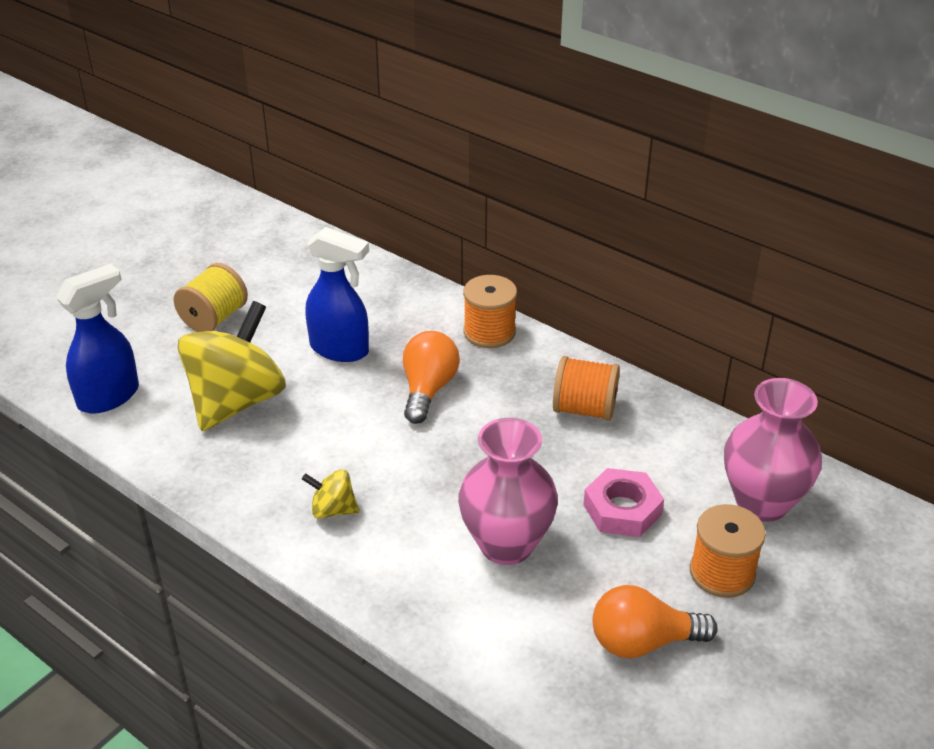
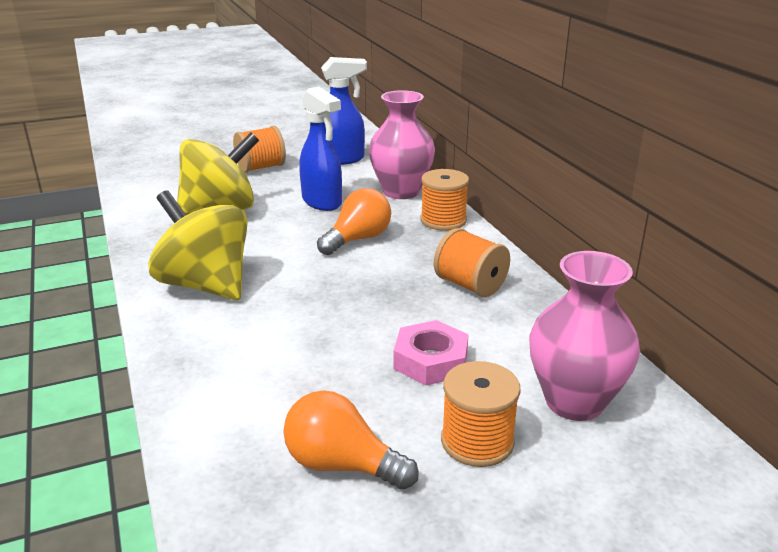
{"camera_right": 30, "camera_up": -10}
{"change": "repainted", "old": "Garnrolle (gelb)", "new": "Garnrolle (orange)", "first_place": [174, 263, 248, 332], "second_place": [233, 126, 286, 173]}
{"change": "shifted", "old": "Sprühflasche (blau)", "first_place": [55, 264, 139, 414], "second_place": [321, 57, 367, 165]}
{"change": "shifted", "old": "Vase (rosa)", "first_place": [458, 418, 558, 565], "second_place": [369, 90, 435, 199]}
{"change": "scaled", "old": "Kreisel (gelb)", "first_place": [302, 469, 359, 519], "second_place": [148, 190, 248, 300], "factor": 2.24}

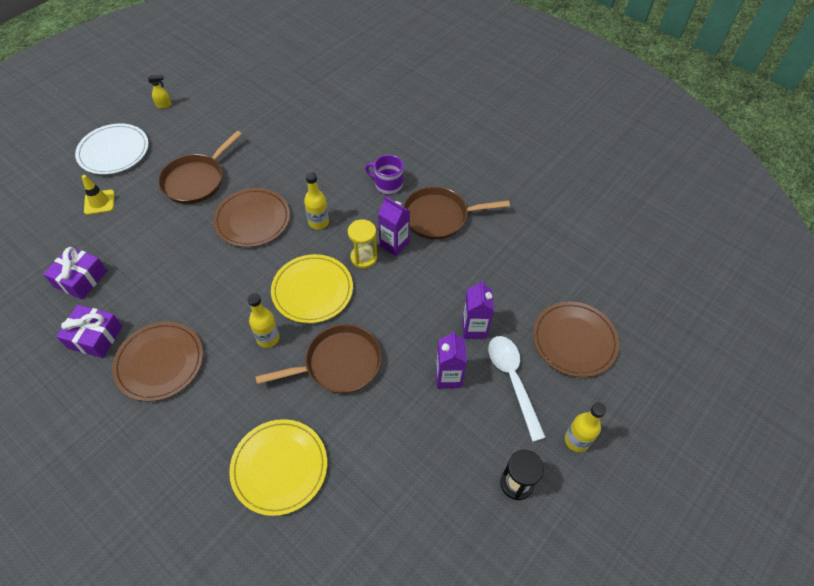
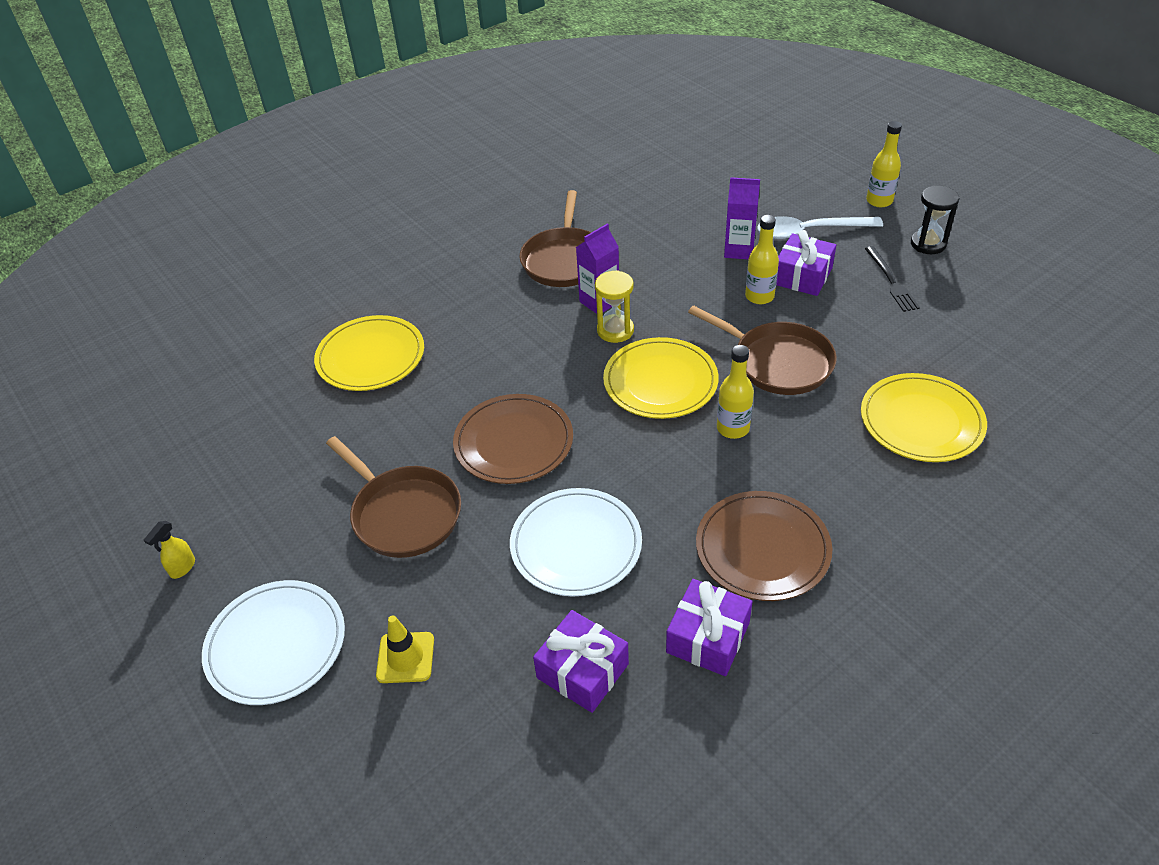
{"camera_right": -75, "camera_up": -10}
{"change": "rotated", "old": "Sprühflasche (gelb)", "first_place": [148, 75, 172, 108], "second_place": [144, 521, 195, 579], "degrees": -150}
{"change": "gone", "old": "Tasse (lila)", "first_place": [365, 155, 403, 194]}
{"change": "shifted", "old": "Flasche (gelb)", "first_place": [304, 172, 329, 229], "second_place": [745, 215, 779, 304]}
{"change": "gone", "old": "Teller (braun)", "first_place": [533, 301, 619, 377]}
{"change": "rotated", "old": "Pfanne (braun)", "first_place": [255, 324, 382, 394], "second_place": [688, 305, 837, 395], "degrees": 135}
{"change": "swapped", "old": "Getränkekarton (lila)", "new": "Geschenk (lila)", "first_place": [436, 331, 467, 389], "second_place": [776, 230, 836, 296]}
{"change": "new", "new": "Gabel (schwarz)", "second_place": [865, 246, 920, 312]}
{"change": "new", "new": "Teller (gelb)", "second_place": [314, 315, 424, 391]}
{"change": "new", "new": "Teller (weiß)", "second_place": [510, 488, 642, 597]}

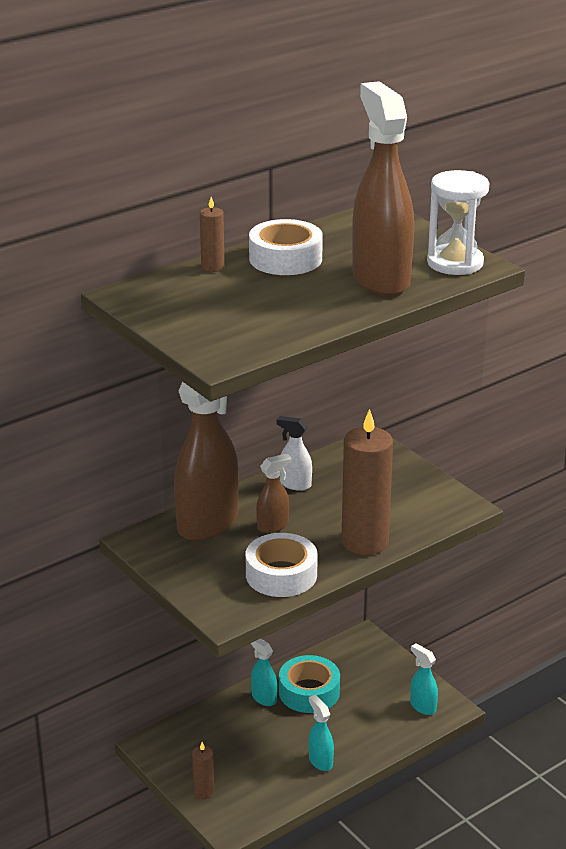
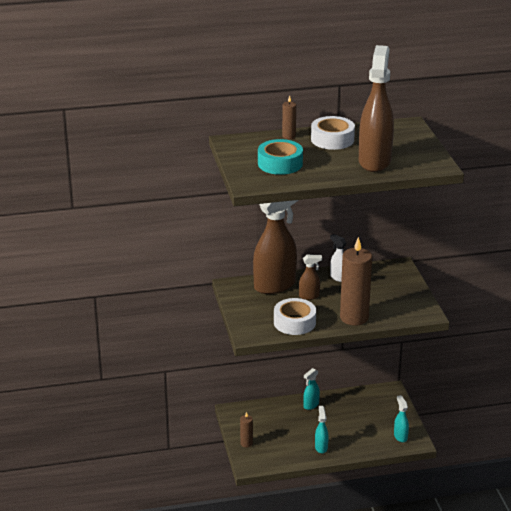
{"camera_right": 25, "camera_up": 0}
{"change": "gone", "old": "Sanduhr (weiß)", "first_place": [427, 170, 489, 275]}
{"change": "rotated", "old": "Sprühflasche (türkis)", "first_place": [250, 638, 277, 706], "second_place": [303, 368, 320, 410], "degrees": -120}
{"change": "shifted", "old": "Klebeband (türkis)", "first_place": [279, 655, 340, 713], "second_place": [258, 139, 303, 175]}

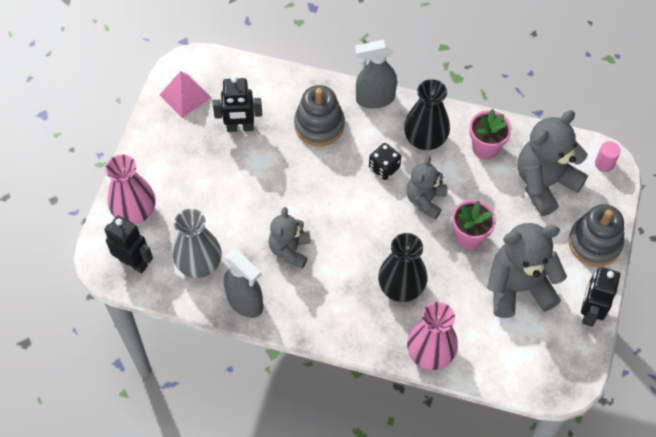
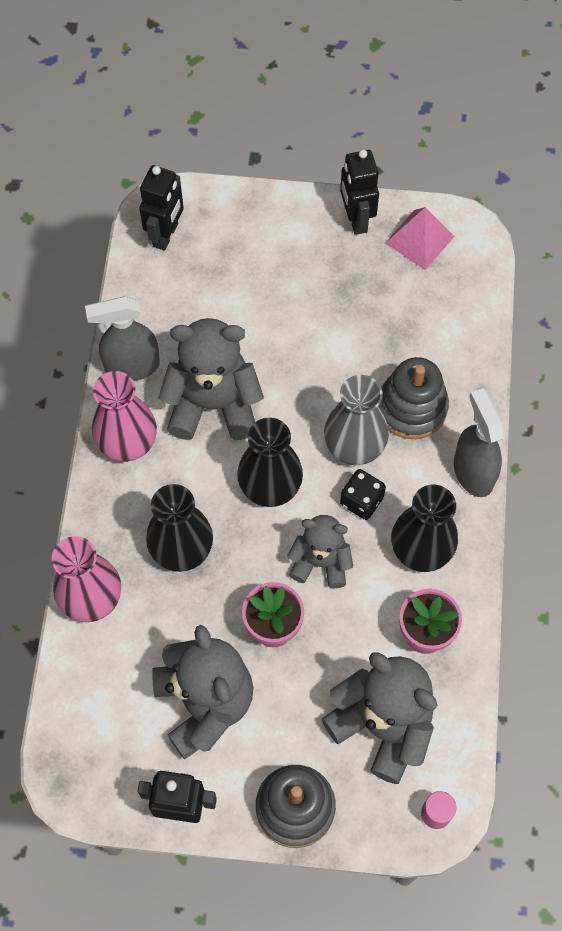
{"camera_right": 80, "camera_up": 5}
{"change": "shifted", "old": "Roboter (schwarz)", "first_place": [213, 76, 262, 132], "second_place": [340, 149, 379, 235]}
{"change": "shifted", "old": "Vase (rosa)", "first_place": [105, 154, 155, 224], "second_place": [92, 371, 157, 462]}
{"change": "scaled", "old": "Teddybär (grau)", "first_place": [269, 207, 311, 269], "second_place": [158, 318, 264, 440], "factor": 1.63}
{"change": "shifted", "old": "Vase (grau)", "first_place": [173, 209, 221, 278], "second_place": [324, 375, 389, 465]}
{"change": "rotated", "old": "Sprühflasche (grau)", "first_place": [224, 249, 263, 318], "second_place": [85, 296, 160, 381], "degrees": 45}
{"change": "new", "new": "Vase (schwarz)", "second_place": [237, 418, 303, 507]}

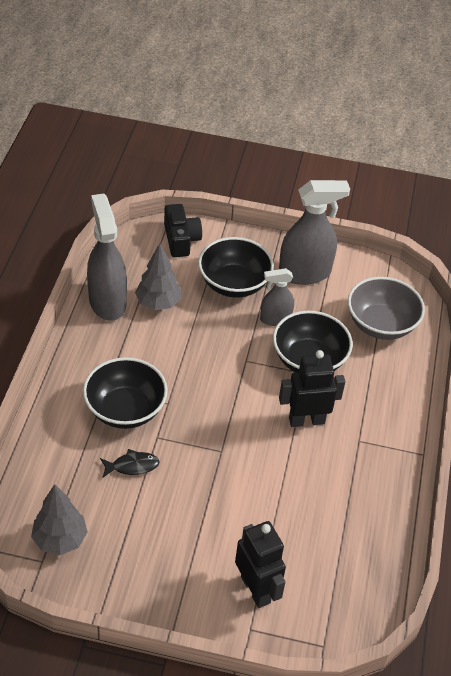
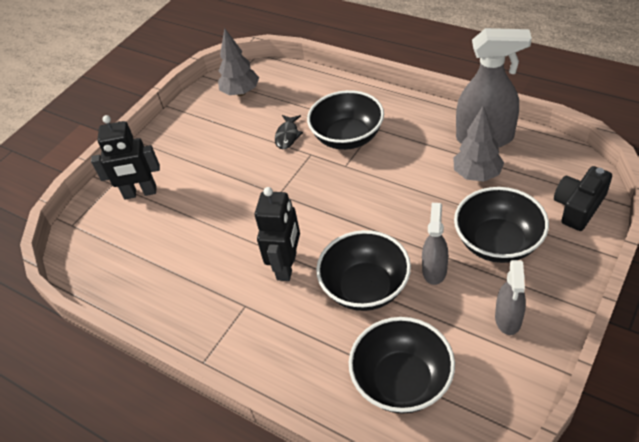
{"camera_right": 120, "camera_up": 0}
{"change": "scaled", "old": "Sprühflasche (grau)", "first_place": [279, 180, 350, 285], "second_place": [495, 260, 526, 335], "factor": 0.57}
{"change": "rotated", "old": "Kamera (schwarz)", "first_place": [164, 204, 202, 257], "second_place": [554, 166, 612, 231], "degrees": 120}
{"change": "repainted", "old": "Schüssel (grau)", "new": "Schüssel (schwarz)", "first_place": [348, 277, 425, 340], "second_place": [349, 317, 455, 414]}

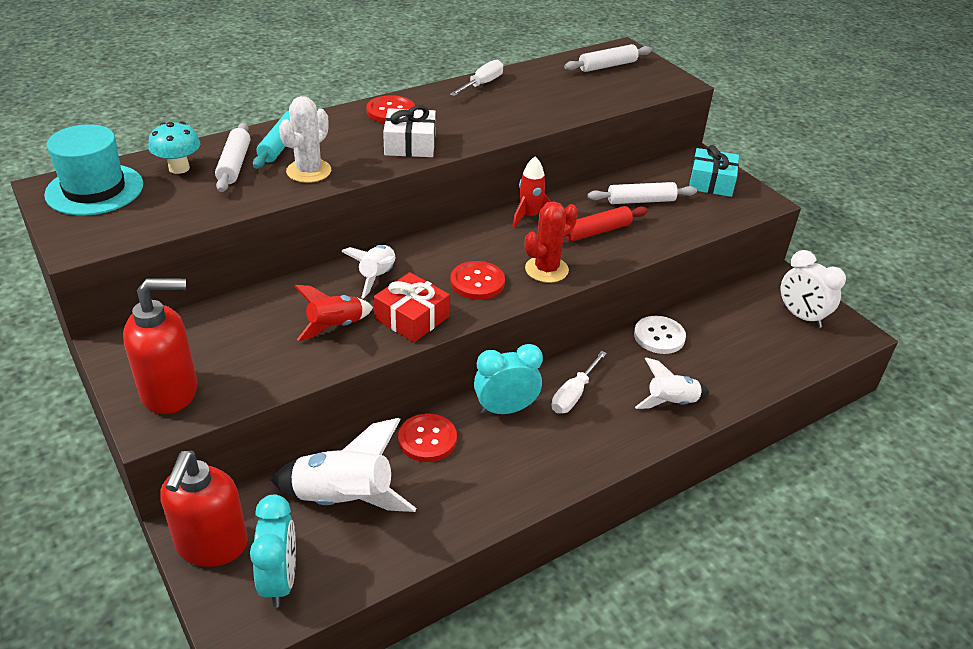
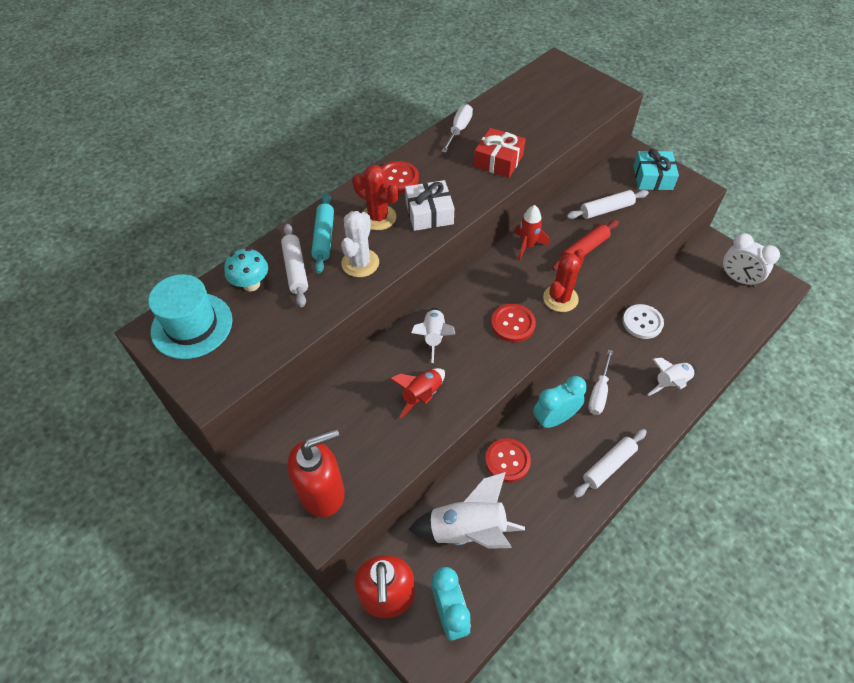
{"camera_right": -10, "camera_up": 15}
{"change": "shifted", "old": "Nudelholz (weiß)", "first_place": [564, 44, 652, 72], "second_place": [573, 429, 647, 498]}
{"change": "shifted", "old": "Geschenk (rot)", "first_place": [374, 272, 450, 342], "second_place": [474, 128, 526, 178]}
{"change": "new", "new": "Kaktus (rot)", "second_place": [353, 165, 399, 230]}

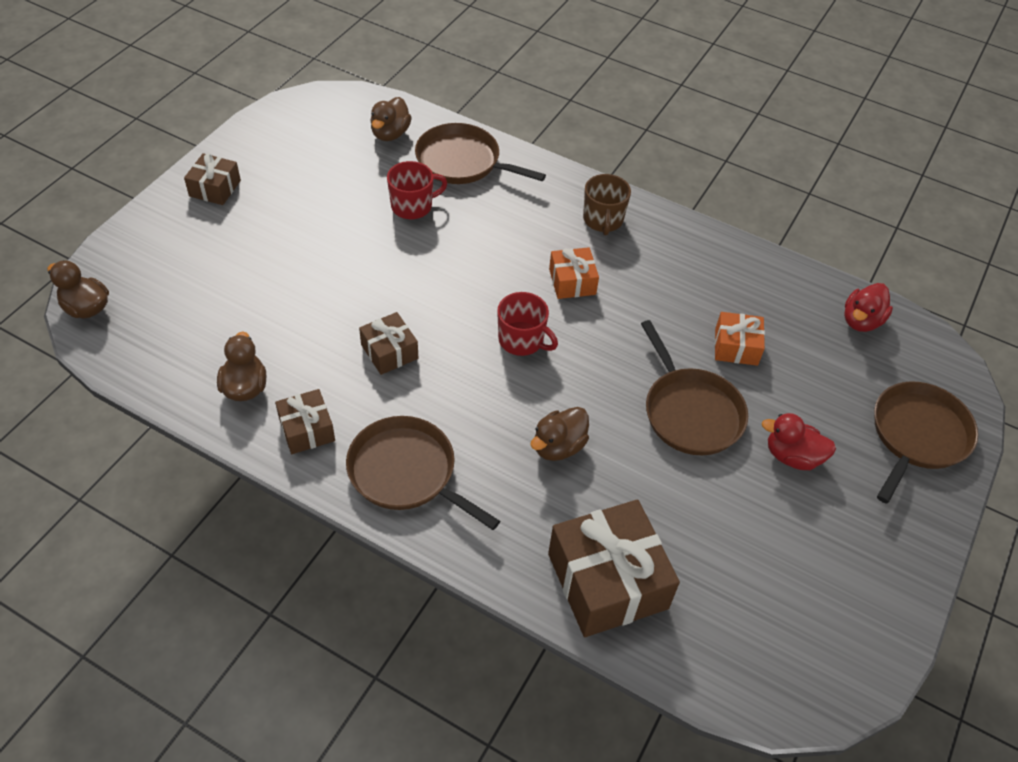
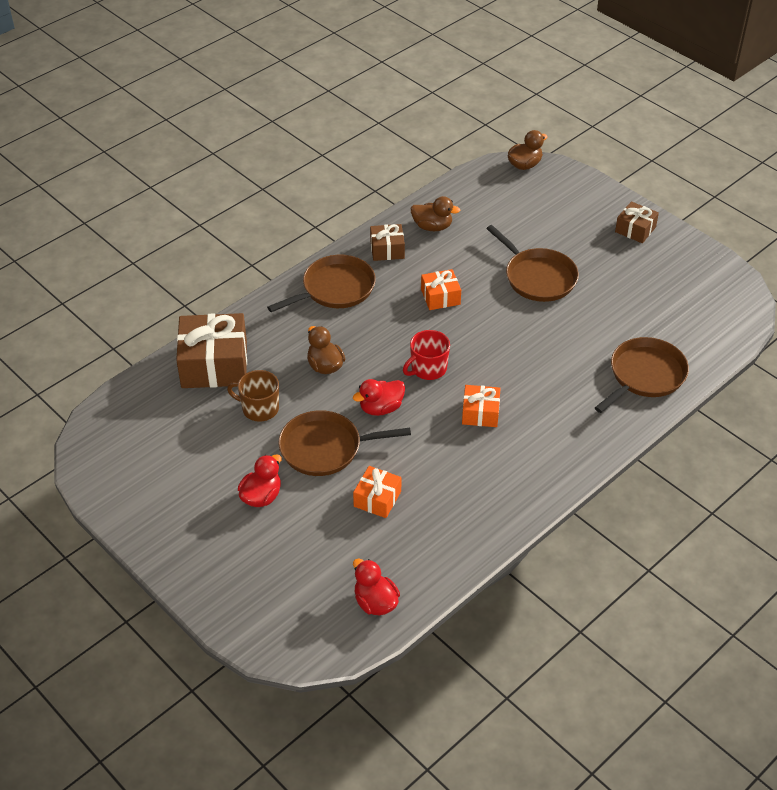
{"camera_right": 110, "camera_up": -5}
{"change": "gone", "old": "Ente (braun)", "first_place": [370, 97, 412, 141]}
{"change": "gone", "old": "Tasse (rot)", "first_place": [387, 161, 447, 219]}
{"change": "shifted", "old": "Tasse (braun)", "first_place": [583, 174, 631, 236], "second_place": [227, 370, 279, 422]}
{"change": "repainted", "old": "Geschenk (braun)", "new": "Geschenk (orange)", "first_place": [359, 312, 418, 375], "second_place": [421, 269, 461, 310]}
{"change": "shifted", "old": "Pfanne (braun)", "first_place": [874, 381, 978, 504], "second_place": [486, 225, 579, 302]}
{"change": "new", "new": "Ente (rot)", "second_place": [353, 379, 405, 416]}

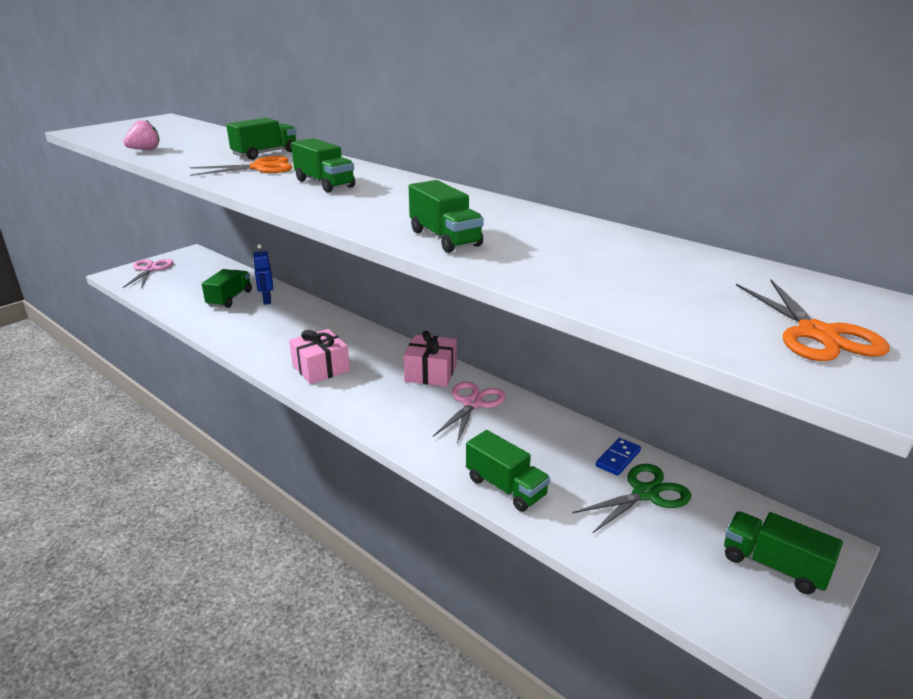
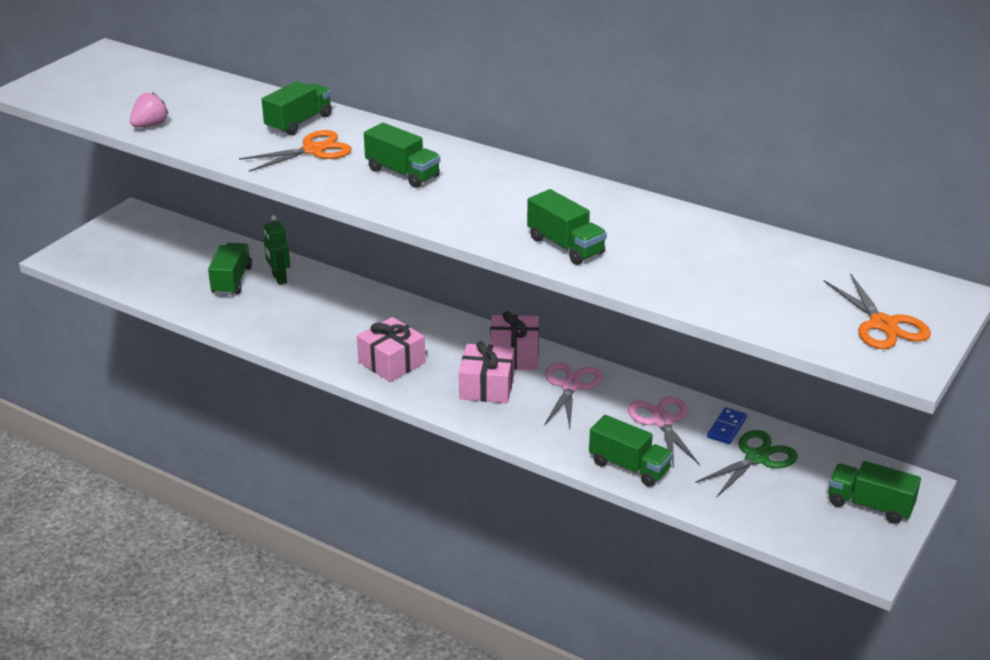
{"camera_right": -10, "camera_up": 5}
{"change": "repainted", "old": "Roboter (blau)", "new": "Roboter (grün)", "first_place": [253, 244, 273, 304], "second_place": [264, 215, 290, 285]}
{"change": "shifted", "old": "Schere (rosa)", "first_place": [123, 259, 173, 289], "second_place": [628, 396, 700, 467]}
{"change": "new", "new": "Geschenk (rosa)", "second_place": [459, 341, 515, 403]}

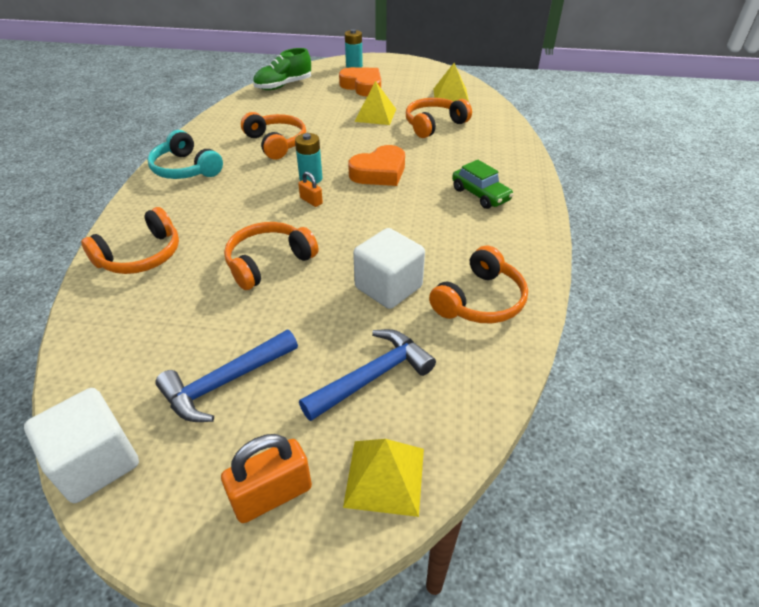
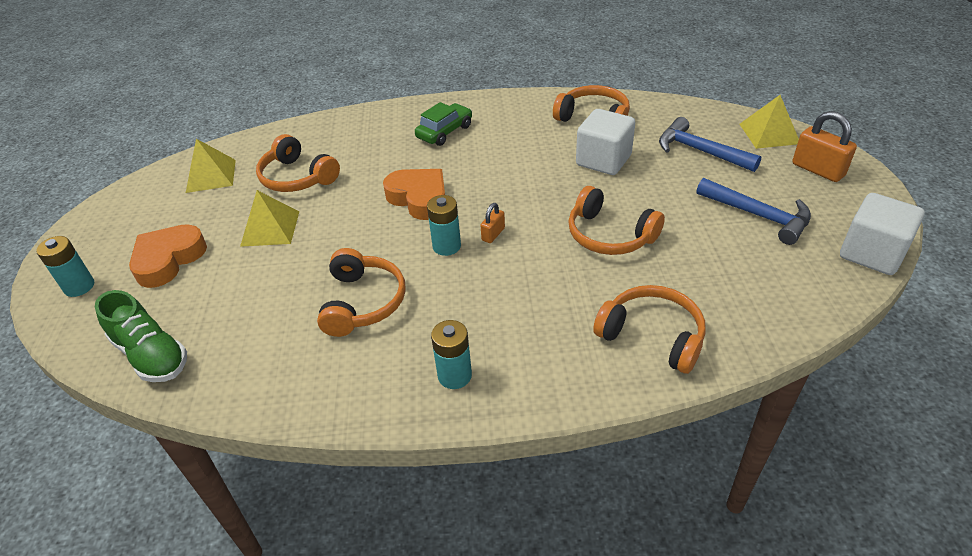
{"camera_right": -100, "camera_up": 0}
{"change": "rotated", "old": "Kopfhörer (orange)", "first_place": [241, 112, 306, 160], "second_place": [317, 248, 406, 337], "degrees": 135}
{"change": "swapped", "old": "Kopfhörer (türkis)", "new": "Batterie (türkis)", "first_place": [147, 130, 223, 179], "second_place": [431, 320, 472, 389]}

